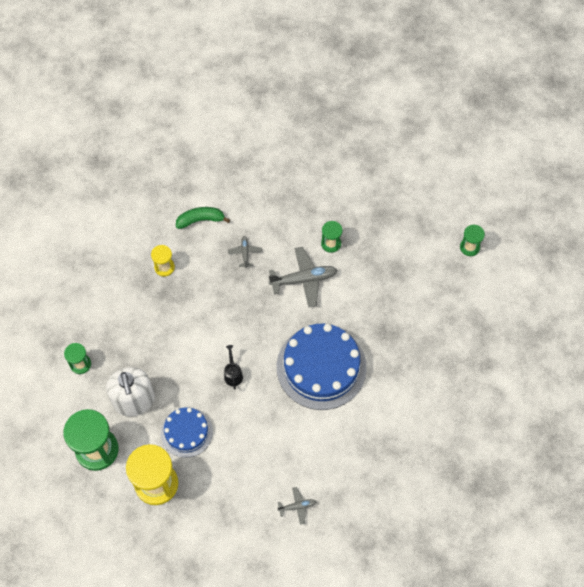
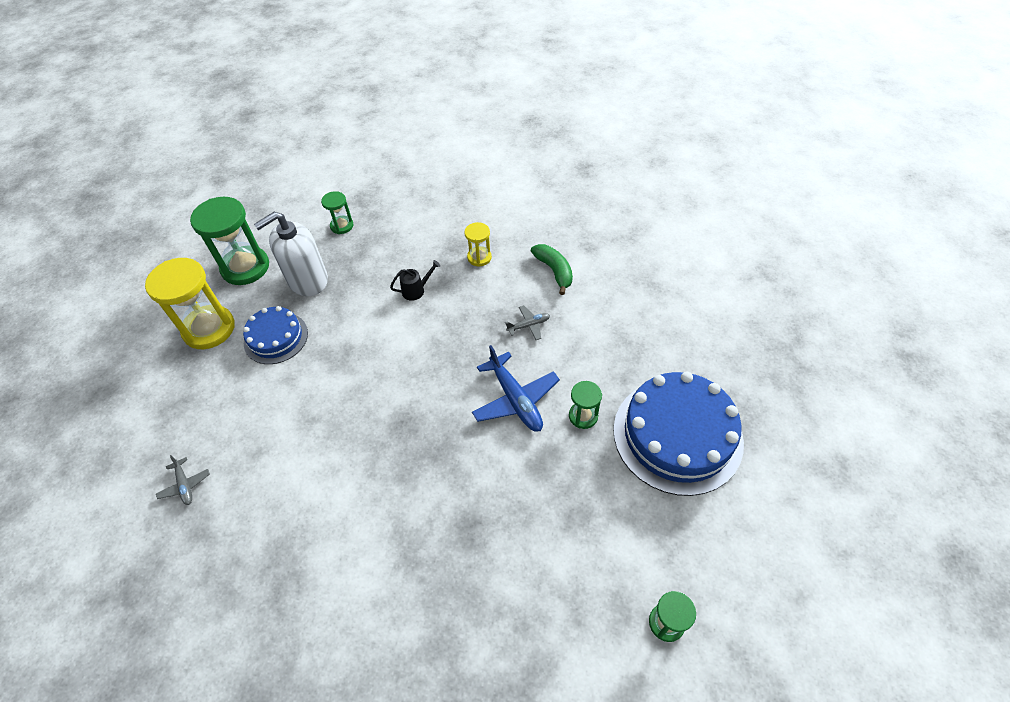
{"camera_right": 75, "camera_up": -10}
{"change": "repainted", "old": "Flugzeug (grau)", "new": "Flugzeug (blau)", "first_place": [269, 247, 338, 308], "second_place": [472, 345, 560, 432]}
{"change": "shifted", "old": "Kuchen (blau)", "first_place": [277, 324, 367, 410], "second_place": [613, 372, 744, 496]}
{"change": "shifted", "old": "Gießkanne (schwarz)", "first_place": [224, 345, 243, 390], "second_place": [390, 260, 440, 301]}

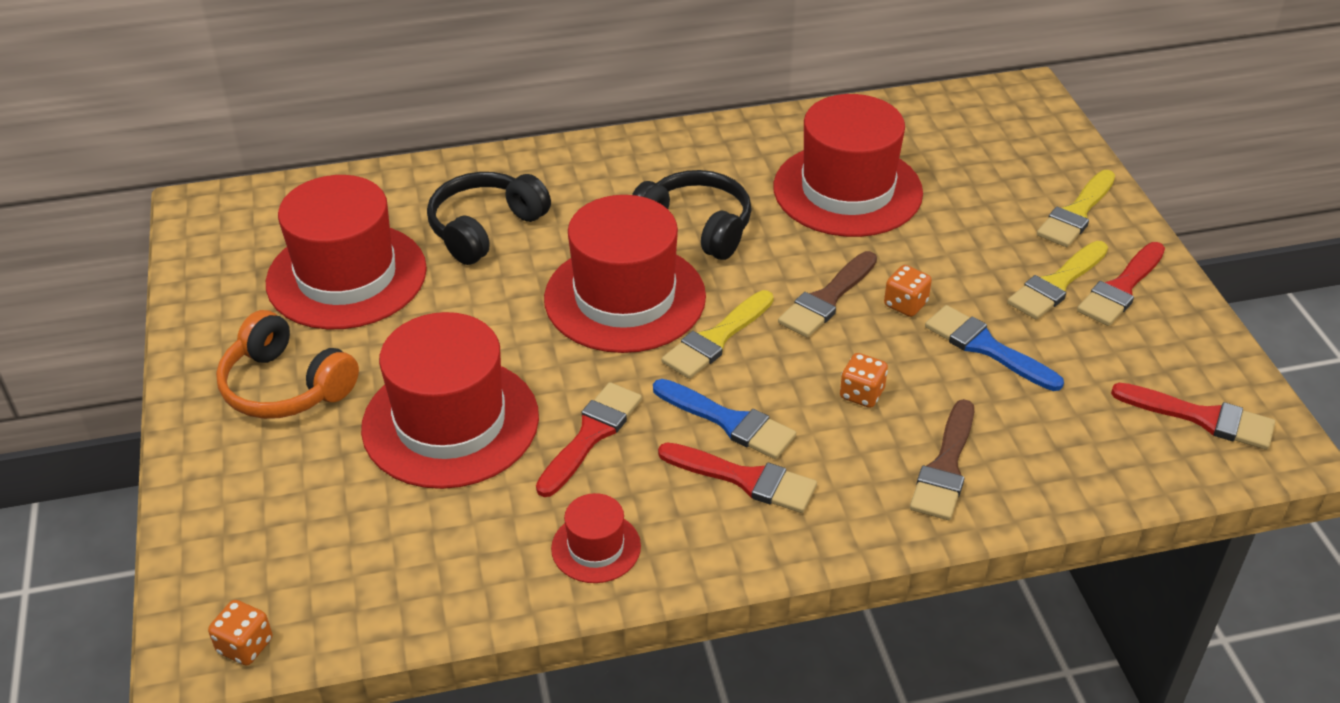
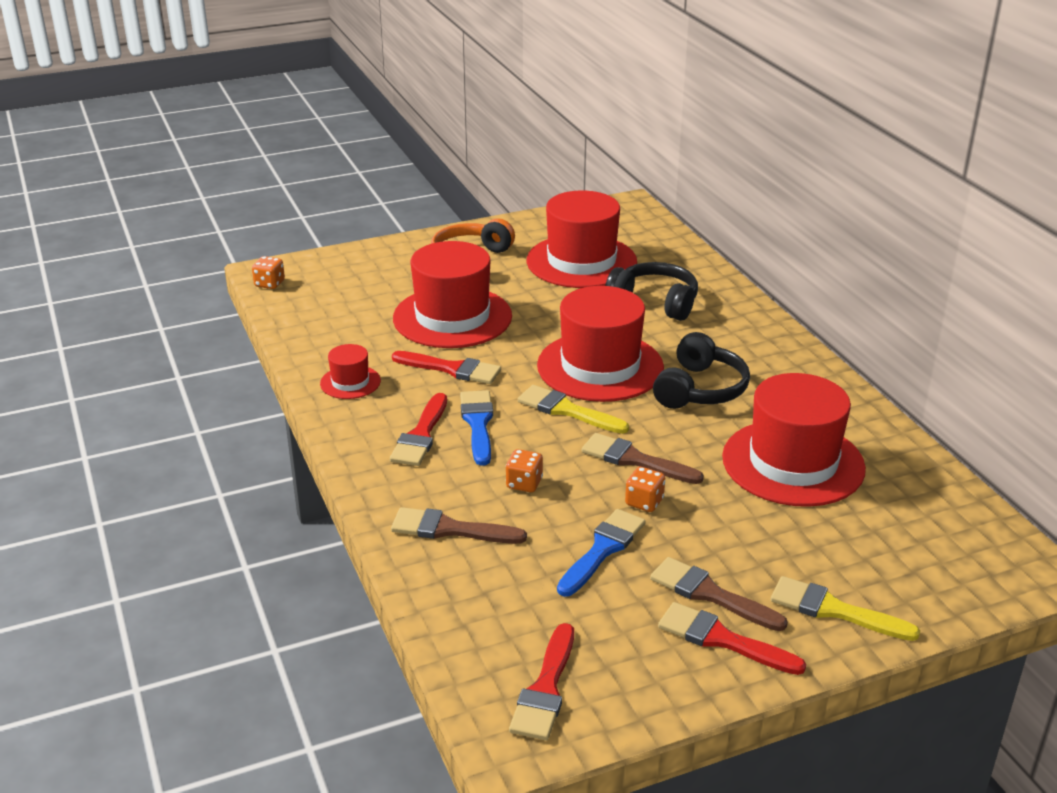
{"camera_right": 80, "camera_up": -10}
{"change": "repainted", "old": "Pinsel (gelb)", "new": "Pinsel (braun)", "first_place": [1007, 241, 1108, 320], "second_place": [650, 557, 788, 631]}
{"change": "rotated", "old": "Pinsel (blau)", "first_place": [653, 379, 796, 459], "second_place": [460, 390, 493, 466], "degrees": 150}

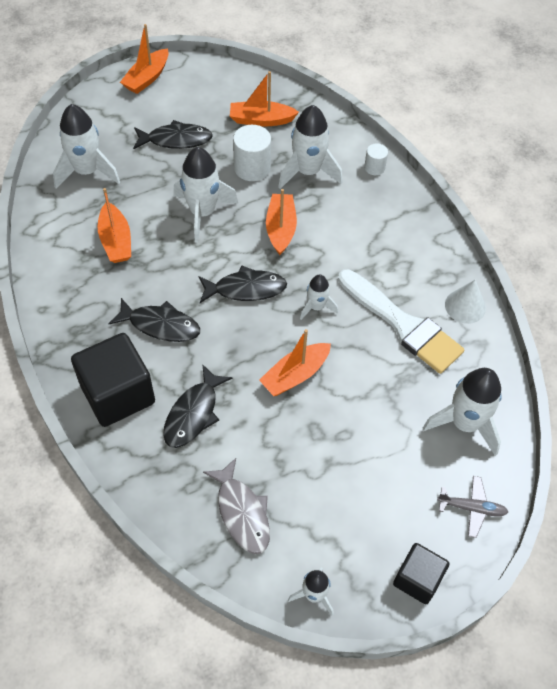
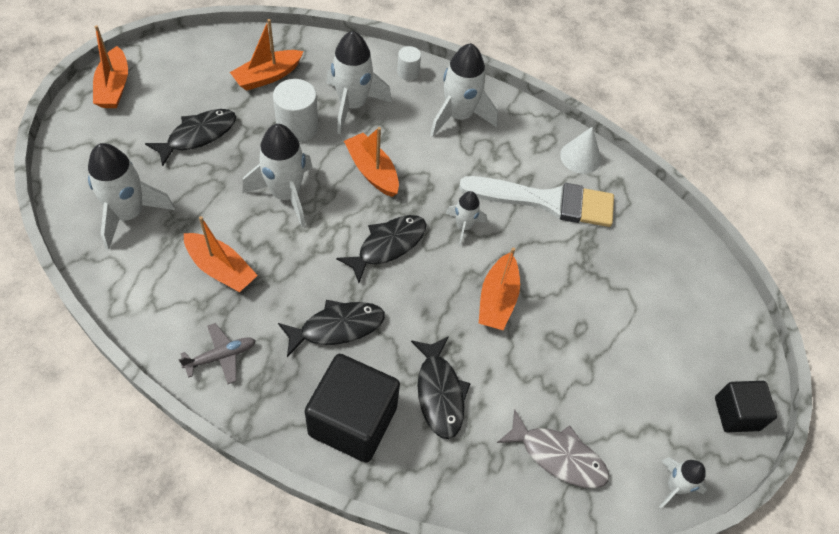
{"camera_right": -40, "camera_up": 0}
{"change": "shifted", "old": "Rakete (weiß)", "first_place": [423, 368, 502, 456], "second_place": [430, 43, 498, 137]}
{"change": "shifted", "old": "Flugzeug (grau)", "first_place": [437, 476, 508, 538], "second_place": [179, 323, 256, 384]}

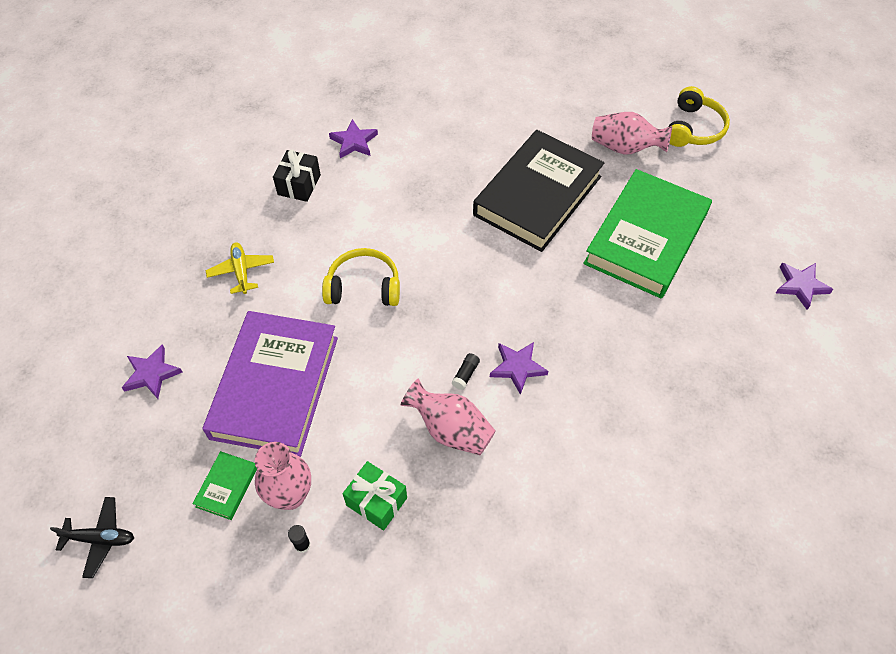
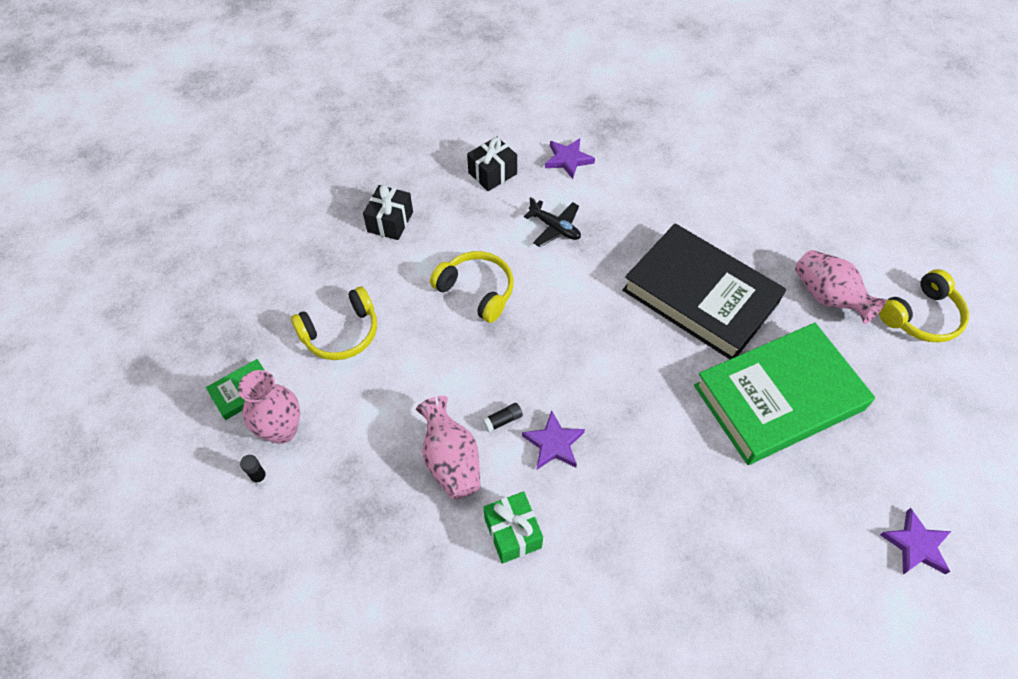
{"camera_right": 35, "camera_up": 0}
{"change": "rotated", "old": "Buch (schwarz)", "first_place": [473, 130, 605, 252], "second_place": [622, 223, 786, 359], "degrees": 60}
{"change": "swapped", "old": "Flugzeug (gelb)", "new": "Geschenk (schwarz)", "first_place": [206, 242, 274, 294], "second_place": [363, 185, 413, 240]}
{"change": "swapped", "old": "Buch (lila)", "new": "Kopfhörer (gelb)", "first_place": [202, 311, 338, 457], "second_place": [291, 286, 377, 360]}
{"change": "gone", "old": "Stern (lila)", "first_place": [122, 344, 183, 399]}
{"change": "shifted", "old": "Geschenk (grün)", "first_place": [343, 461, 407, 530], "second_place": [484, 491, 543, 564]}
{"change": "shifted", "old": "Flugzeug (schwarz)", "first_place": [50, 497, 134, 578], "second_place": [524, 197, 581, 247]}

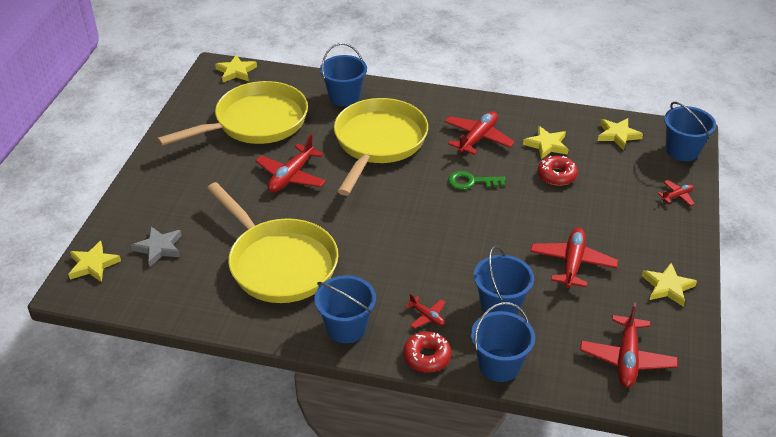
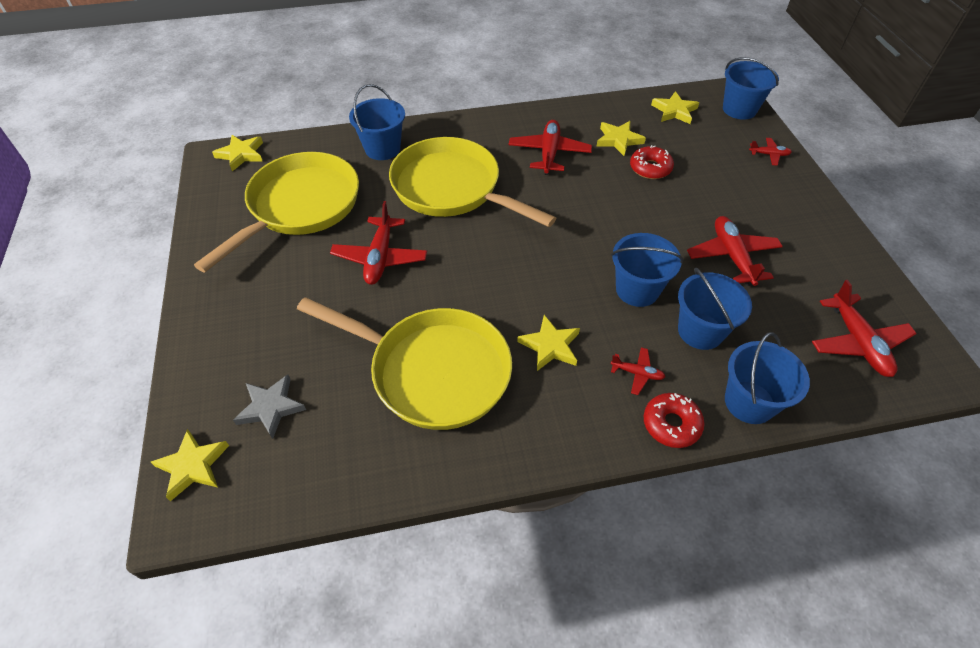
{"camera_right": -25, "camera_up": 10}
{"change": "rotated", "old": "Pfanne (gelb)", "first_place": [334, 98, 428, 196], "second_place": [389, 137, 556, 227], "degrees": -45}
{"change": "gone", "old": "Schlüssel (grün)", "first_place": [448, 171, 506, 190]}
{"change": "rotated", "old": "Flugzeug (rot)", "first_place": [658, 180, 695, 206], "second_place": [749, 138, 792, 166], "degrees": 60}
{"change": "shifted", "old": "Stern (gelb)", "first_place": [642, 263, 697, 307], "second_place": [517, 315, 580, 371]}
{"change": "shifted", "old": "Eimer (blau)", "first_place": [314, 275, 376, 343], "second_place": [611, 233, 684, 307]}

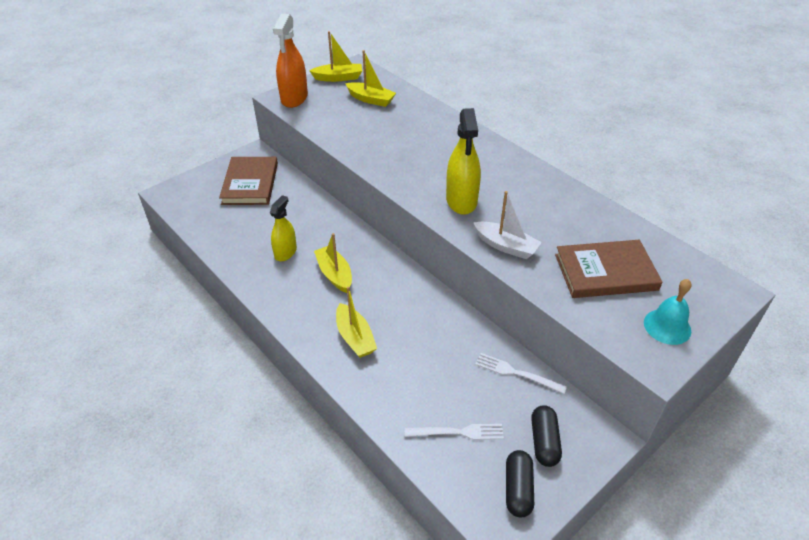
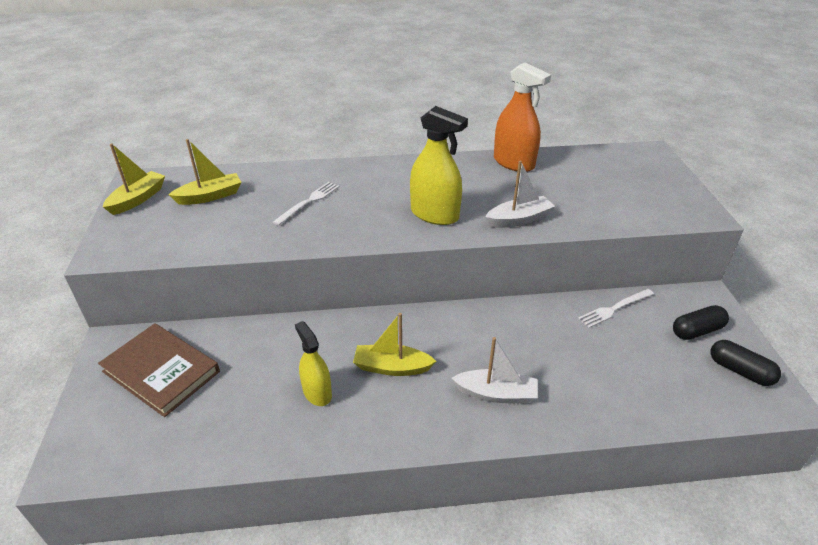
{"camera_right": -55, "camera_up": -5}
{"change": "shifted", "old": "Sprühflasche (orange)", "first_place": [273, 14, 308, 108], "second_place": [494, 63, 551, 172]}
{"change": "gone", "old": "Buch (braun)", "first_place": [555, 240, 662, 298]}
{"change": "gone", "old": "Glocke (türkis)", "first_place": [644, 279, 692, 345]}
{"change": "repainted", "old": "Boot (gelb)", "new": "Boot (weiß)", "first_place": [336, 286, 377, 358], "second_place": [452, 337, 538, 404]}
{"change": "rotated", "old": "Kapsel (schwarz)", "first_place": [531, 405, 562, 467], "second_place": [673, 305, 729, 340], "degrees": -60}
{"change": "shifted", "old": "Gabel (weiß)", "first_place": [405, 424, 504, 440], "second_place": [273, 182, 339, 226]}

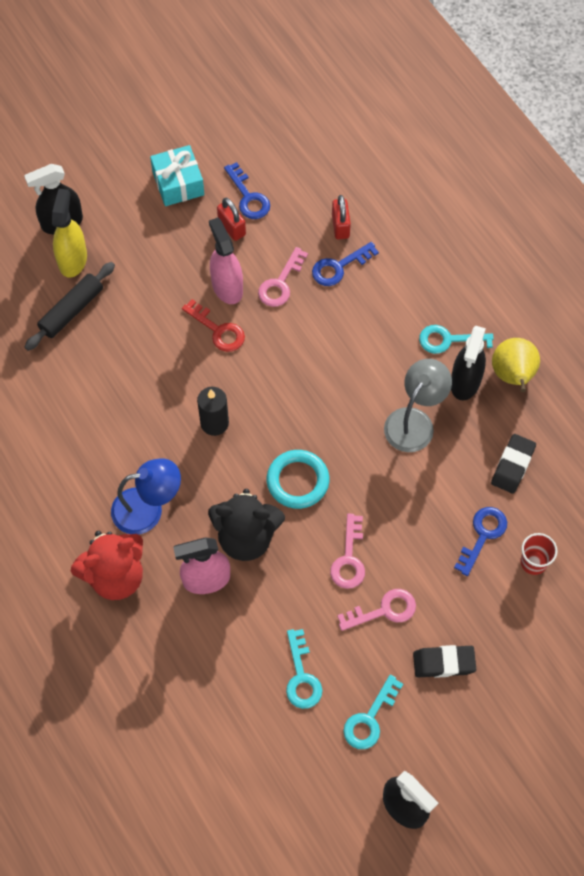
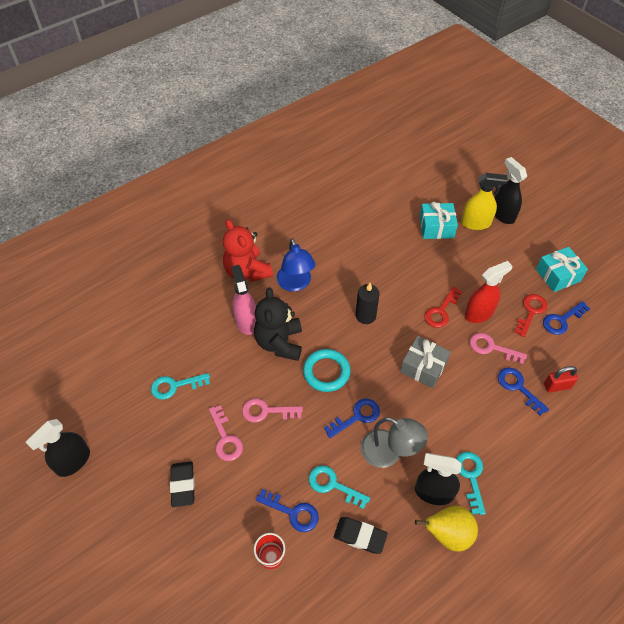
{"camera_right": 85, "camera_up": -10}
{"change": "swapped", "old": "Vorhängeschloss (rot)", "new": "Schlüssel (rot)", "first_place": [217, 198, 246, 241], "second_place": [514, 294, 547, 337]}
{"change": "repainted", "old": "Sprühflasche (rosa)", "new": "Sprühflasche (rot)", "first_place": [209, 217, 243, 304], "second_place": [464, 261, 512, 323]}
{"change": "swapped", "old": "Nudelholz (schwarz)", "new": "Geschenk (türkis)", "first_place": [25, 262, 115, 351], "second_place": [419, 202, 458, 239]}
{"change": "shifted", "old": "Schlüssel (türkis)", "first_place": [343, 675, 403, 749], "second_place": [309, 465, 370, 509]}
{"change": "new", "new": "Geschenk (grau)", "second_place": [400, 336, 451, 388]}
{"change": "new", "new": "Schlüssel (blau)", "second_place": [324, 399, 380, 438]}

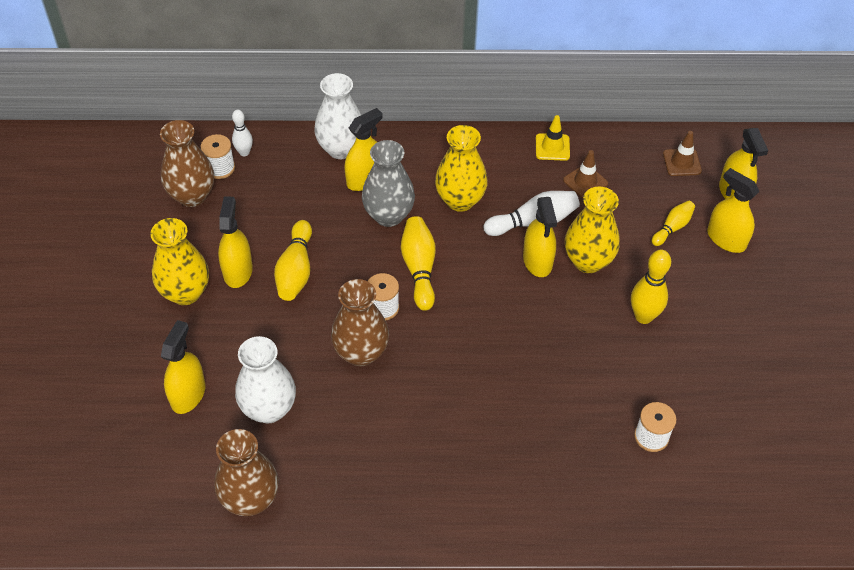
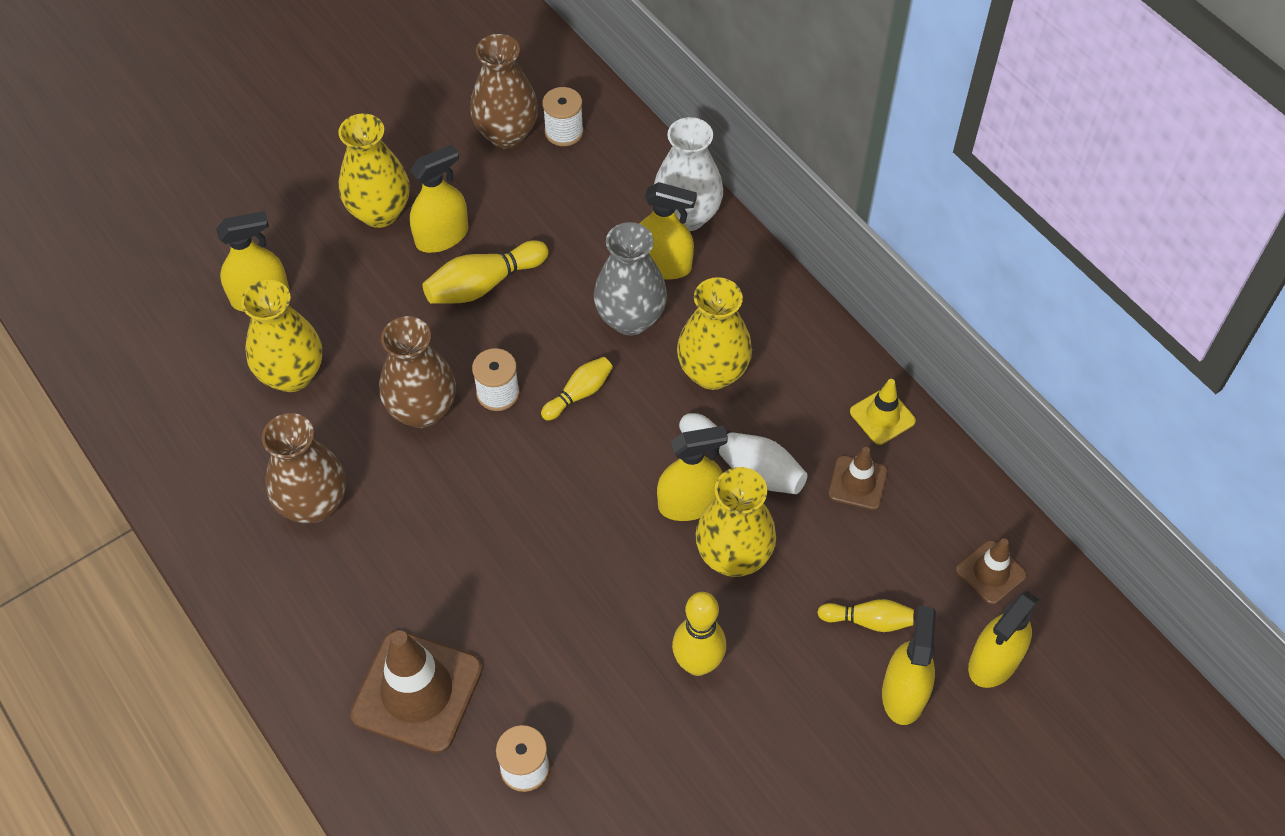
{"camera_right": 55, "camera_up": 5}
{"change": "gone", "old": "Bowlingkegel (weiß)", "first_place": [232, 109, 253, 156]}
{"change": "rotated", "old": "Sprühflasche (gelb)", "first_place": [523, 197, 557, 277], "second_place": [657, 426, 728, 521], "degrees": -150}
{"change": "scaled", "old": "Bowlingkegel (gelb)", "first_place": [401, 216, 436, 311], "second_place": [541, 357, 613, 421], "factor": 0.63}
{"change": "repainted", "old": "Vase (weiß)", "new": "Vase (gelb)", "first_place": [235, 336, 296, 423], "second_place": [241, 280, 322, 392]}
{"change": "shifted", "old": "Vase (braun)", "first_place": [214, 429, 279, 516], "second_place": [262, 413, 346, 523]}
{"change": "new", "new": "Leitkegel (braun)", "second_place": [350, 630, 482, 754]}

